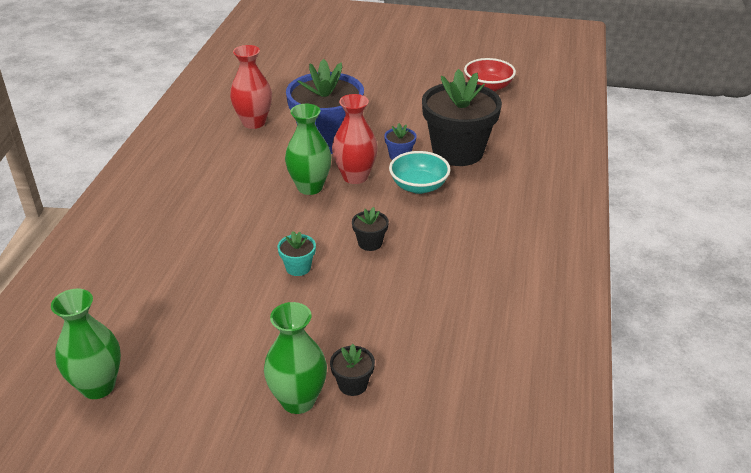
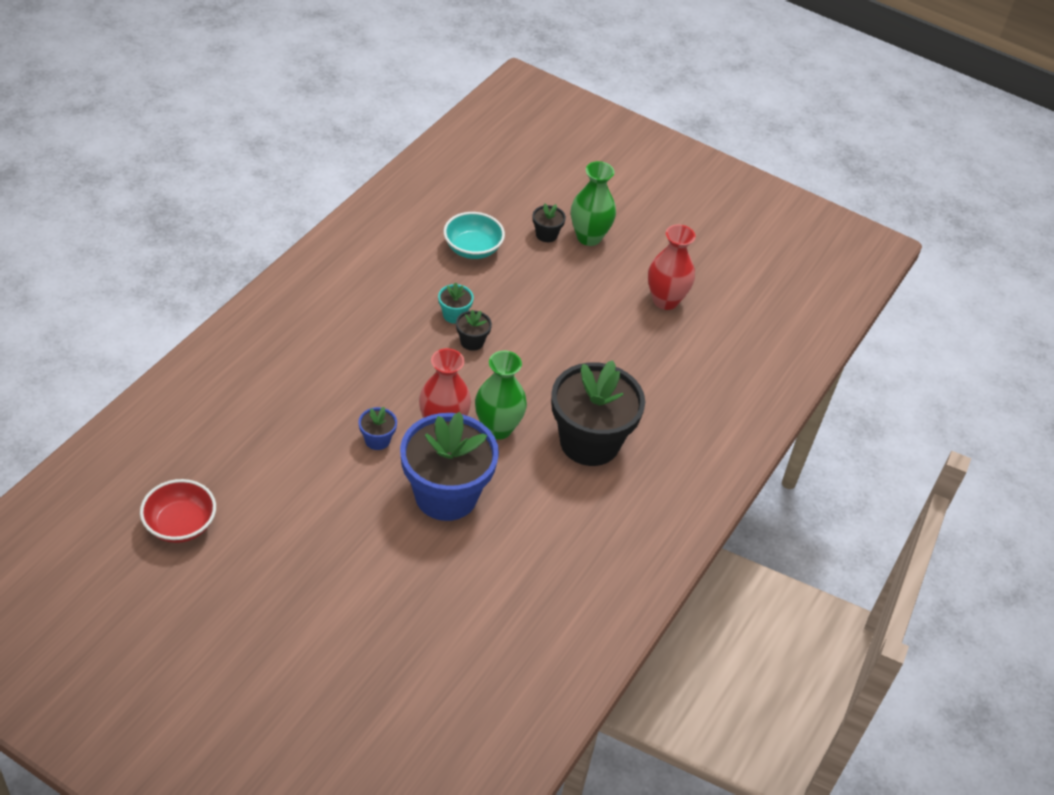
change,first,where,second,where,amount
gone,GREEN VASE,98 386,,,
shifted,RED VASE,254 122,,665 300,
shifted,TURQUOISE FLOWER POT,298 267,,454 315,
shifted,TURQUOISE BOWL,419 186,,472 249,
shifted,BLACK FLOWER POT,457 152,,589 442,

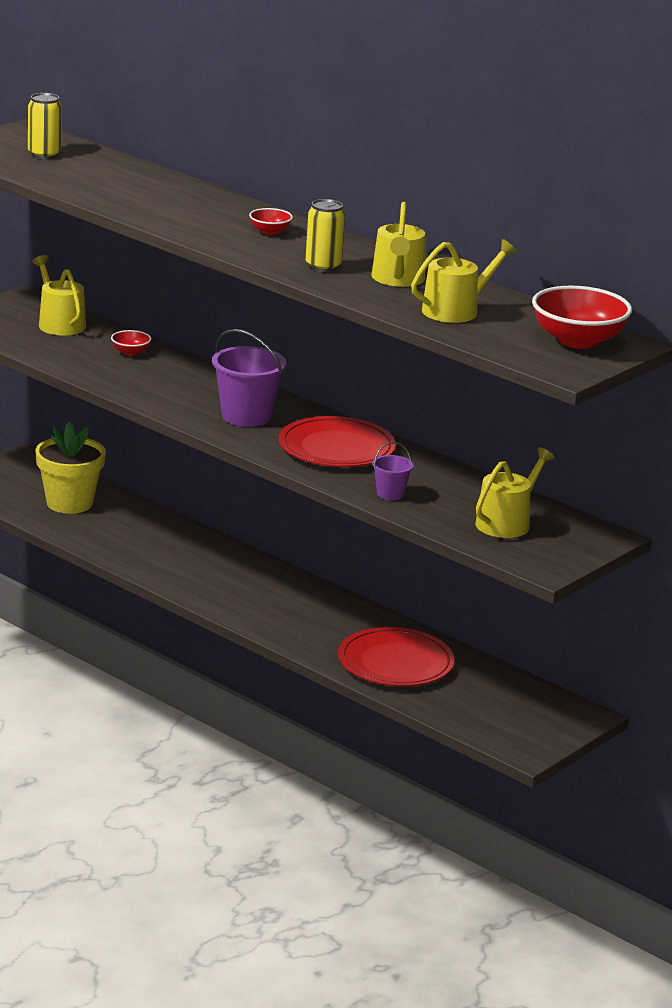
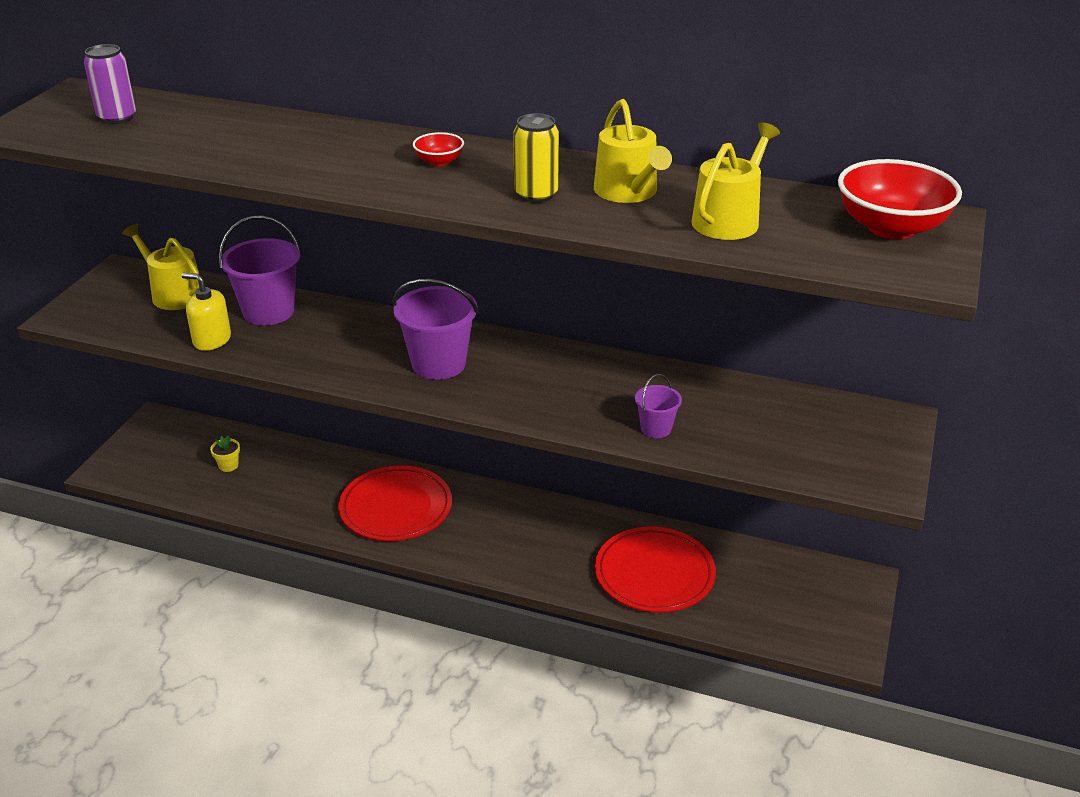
change,first,where,second,where,amount
repainted,YELLOW CAN,44 154,PURPLE CAN,117 118,
scaled,YELLOW FLOWER POT,69 503,,228 465,x0.40
swapped,RED BOWL,130 352,PURPLE BUCKET,268 311,
shifted,RED PLATE,336 448,,396 508,
gone,YELLOW WATERING CAN,507 522,,,
new,,,YELLOW SOAP DISPENSER,212 340,

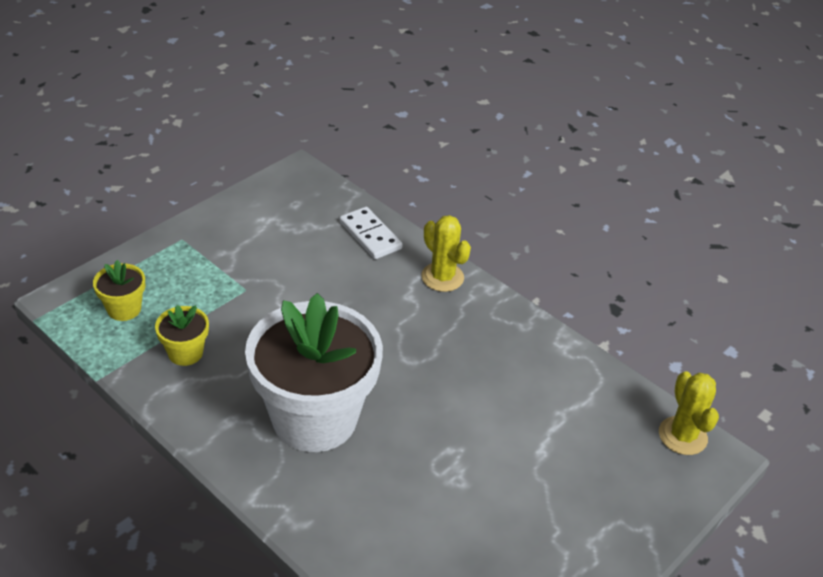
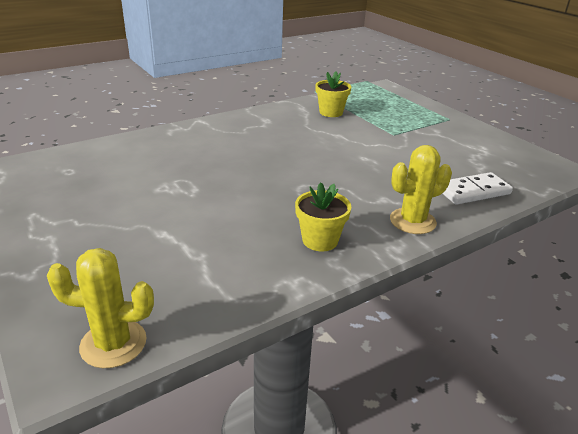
change,first,where,second,where,amount
shifted,YELLOW FLOWER POT,124 309,,320 240,
gone,WHITE FLOWER POT,314 418,,,

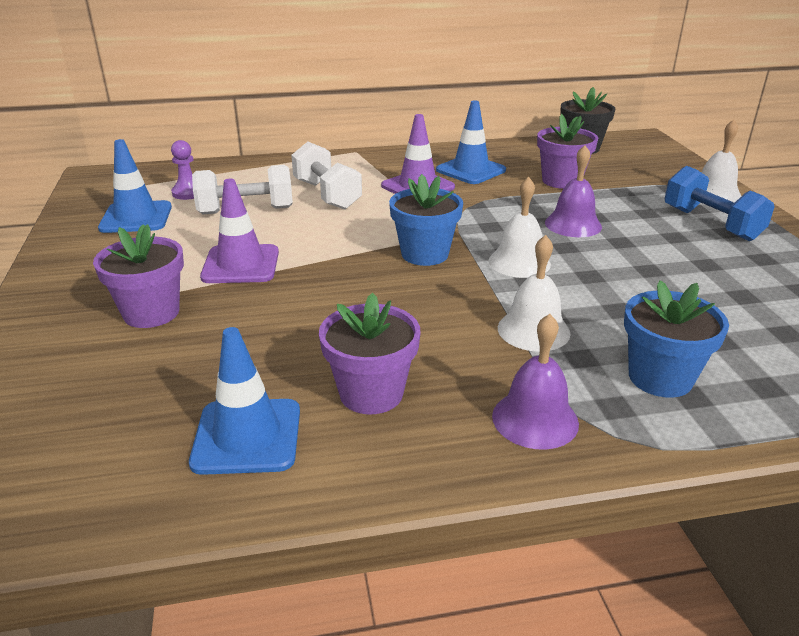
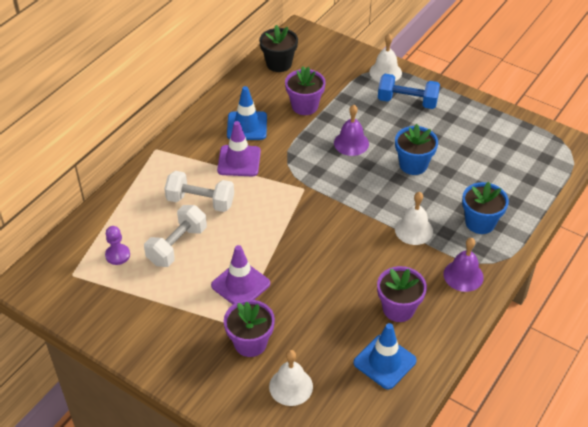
change,first,where,second,where,amount
gone,BLUE TRAFFIC CONE,136 218,,,
shifted,BLUE FLOWER POT,425 254,,413 165,
shifted,WHITE BELL,519 262,,291 386,

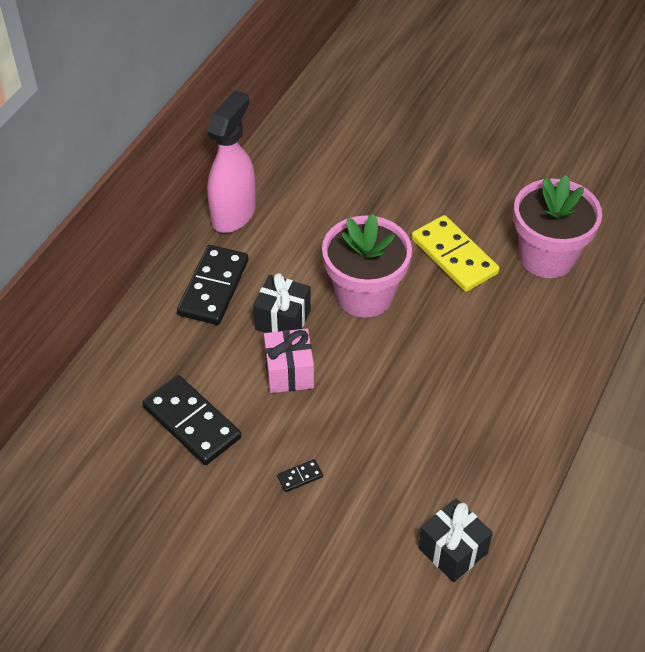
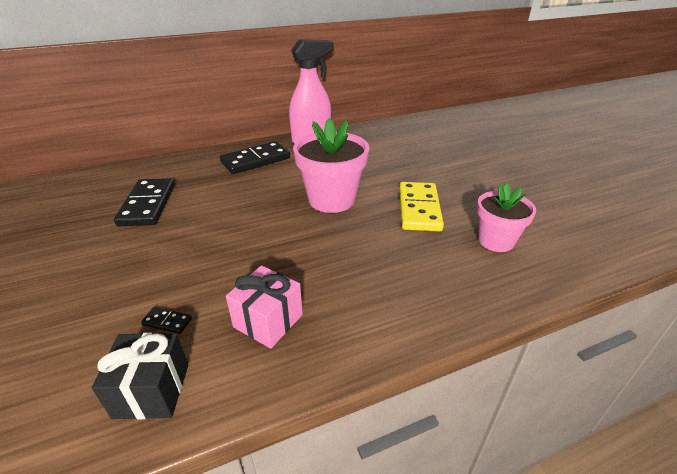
change,first,where,second,where,amount
gone,BLACK GIFT,282 320,,,
shifted,PINK GIFT,289 372,,268 321,
shifted,BLACK DOMINO,300 477,,167 322,
scaled,PINK FLOWER POT,547 257,,495 241,x0.65

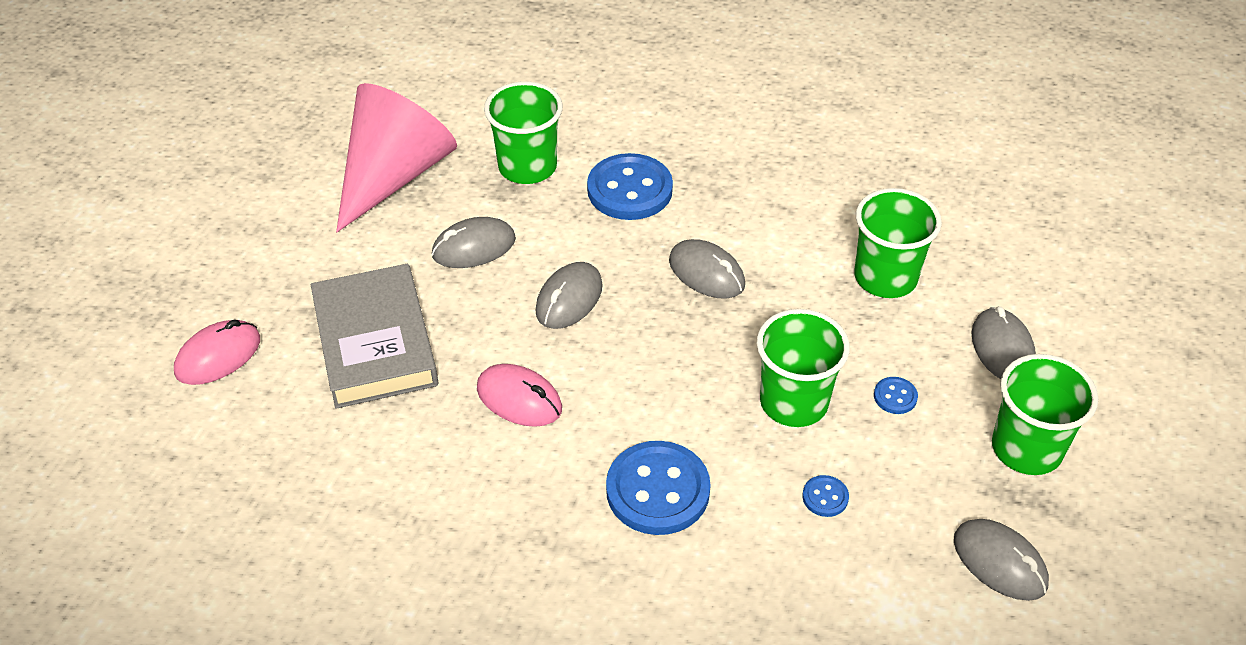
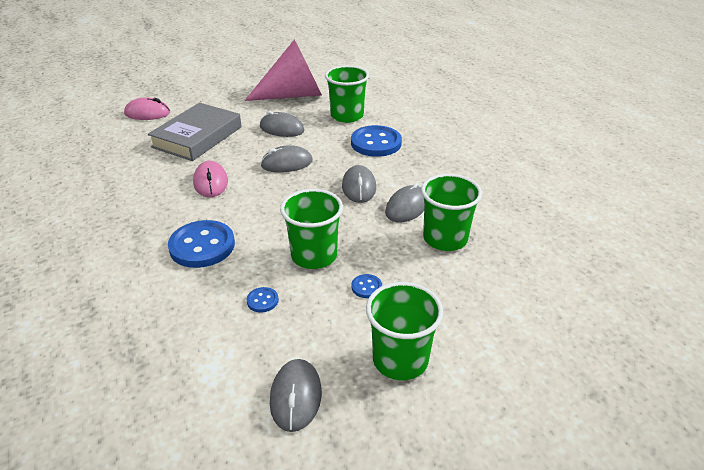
change,first,where,second,where,amount
shifted,GREY MOUSE,1002 349,,407 207,

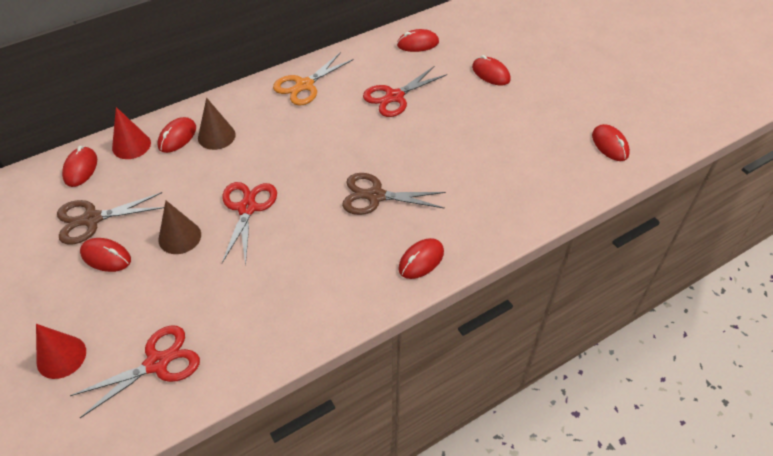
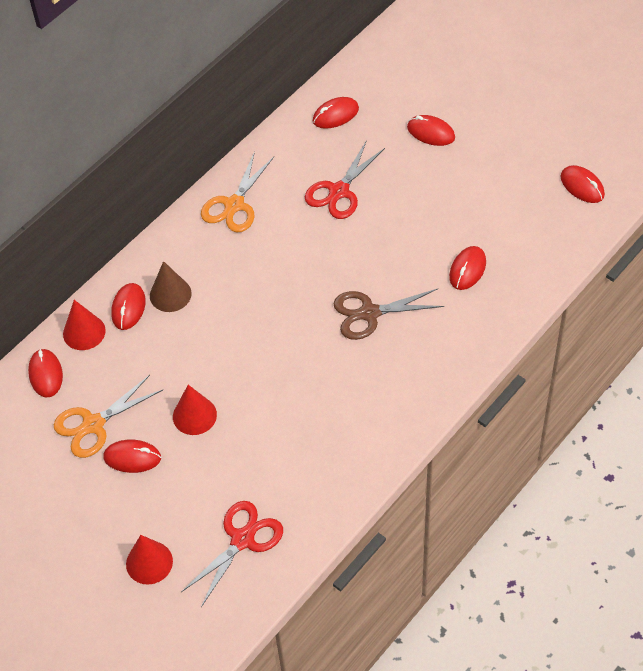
change,first,where,second,where,amount
repainted,BROWN SCISSORS,92 219,ORANGE SCISSORS,93 424,
repainted,BROWN CONE,179 237,RED CONE,194 415,
gone,RED SCISSORS,247 208,,,
shifted,RED MOUSE,421 260,,467 269,

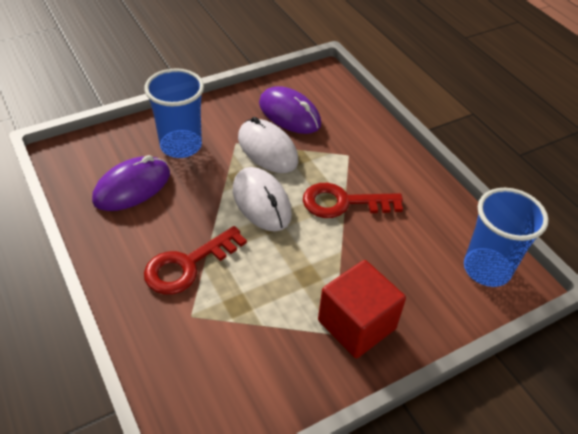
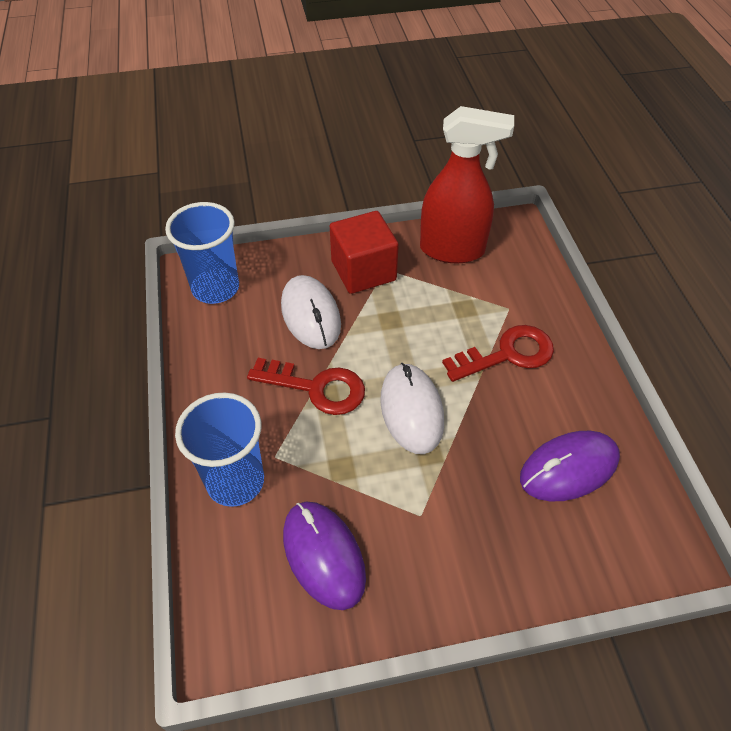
change,first,where,second,where,amount
shifted,BLUE CUP,181 146,,235 481,
shifted,WHITE MOUSE,267 149,,310 315,
new,,,RED SPRAY BOTTLE,453 250,

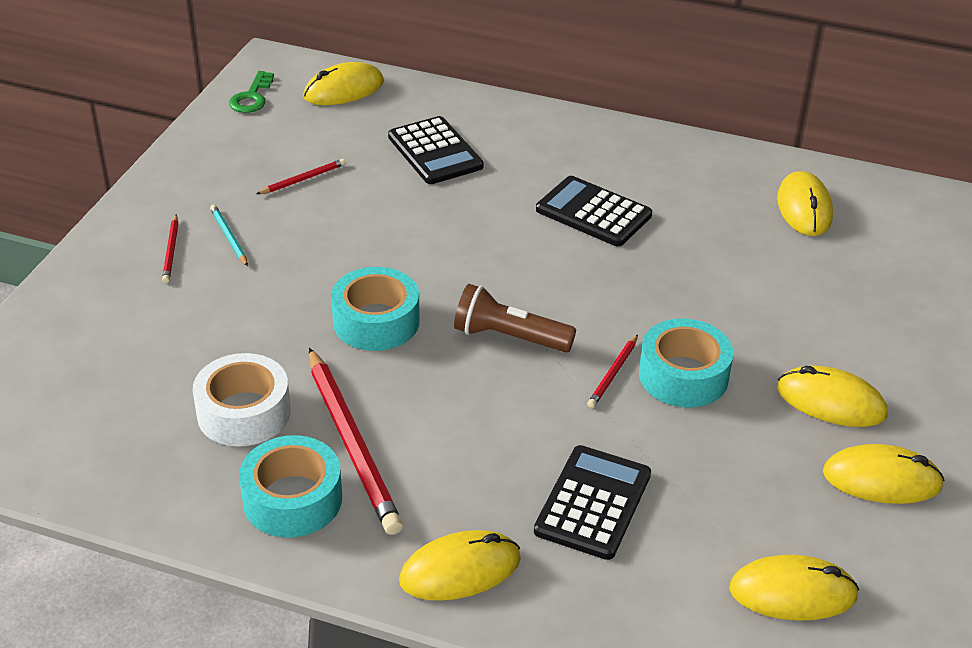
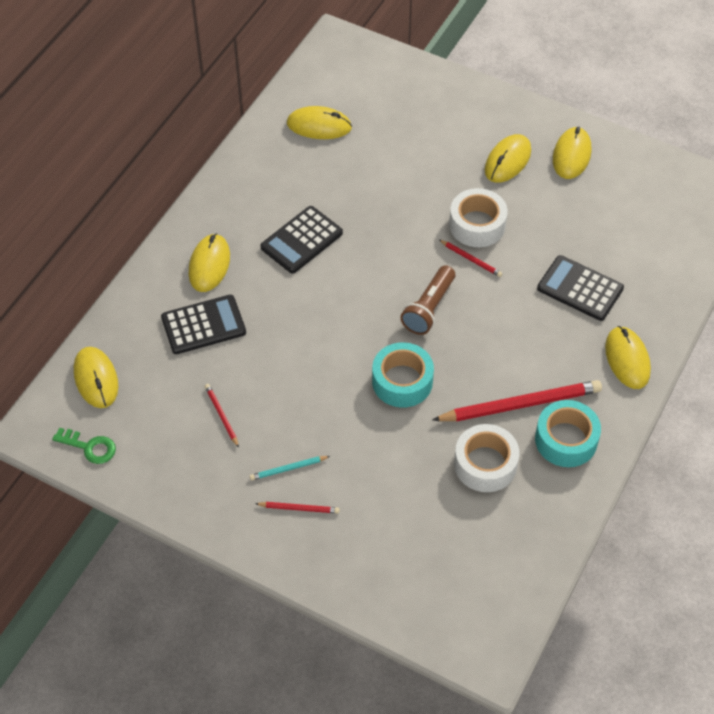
change,first,where,second,where,amount
repainted,TURQUOISE TAPE,683 376,WHITE TAPE,477 225,
shifted,YELLOW MOUSE,792 592,,209 265,

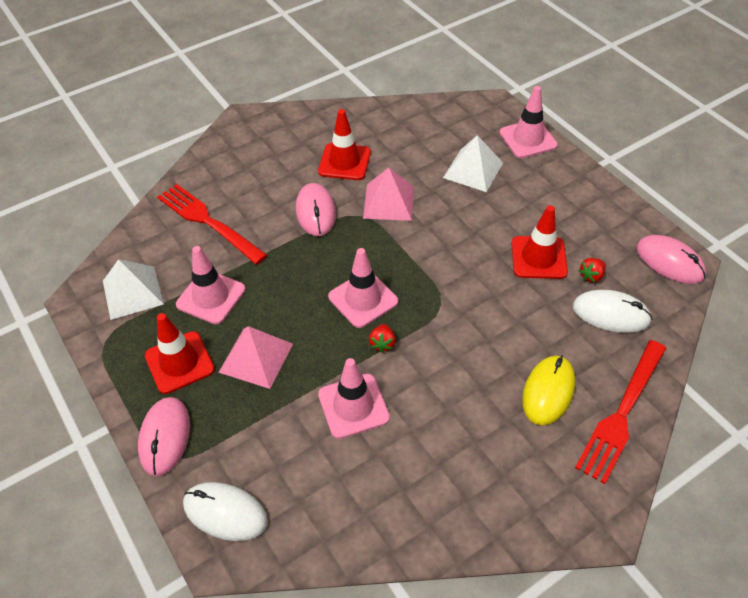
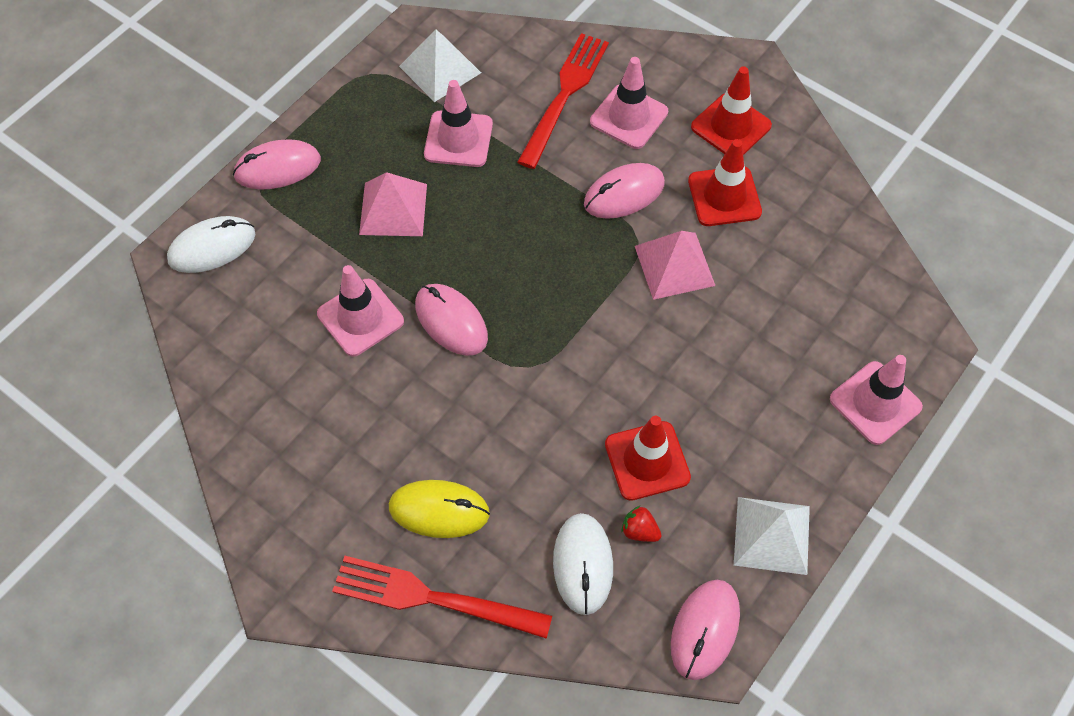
change,first,where,second,where,amount
shifted,RED TRAFFIC CONE,179 362,,731 126,
rotated,WHITE MOUSE,225 513,,212 247,60 degrees clockwise
shifted,PINK TRAFFIC CONE,363 299,,629 117,
swapped,RED STRAWBERRY,382 343,PINK MOUSE,451 321,
shifted,WHITE PYRAMID,473 170,,772 535,

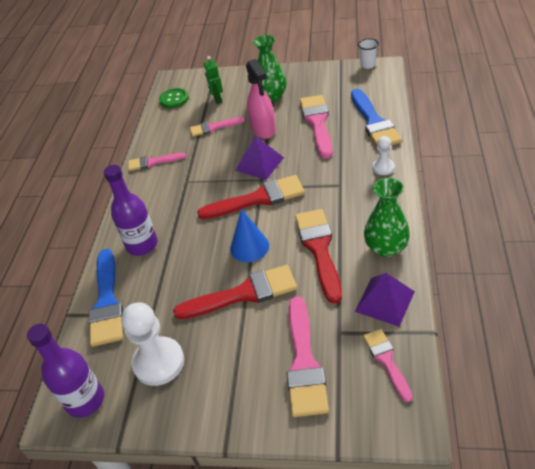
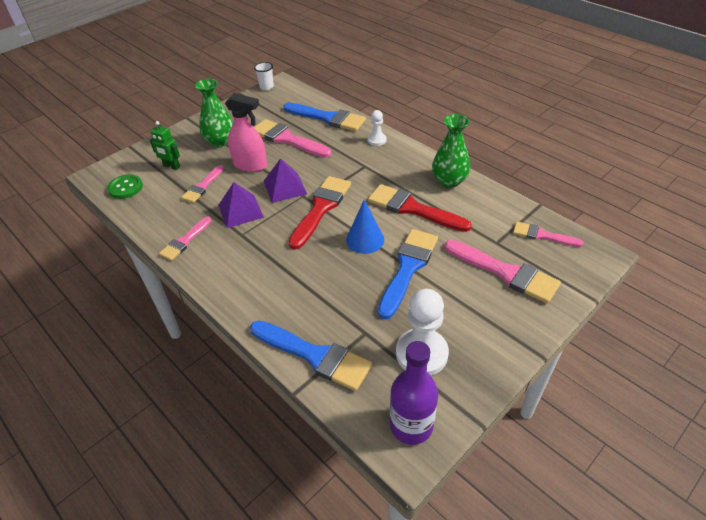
change,first,where,second,where,amount
gone,PURPLE BOTTLE,142 245,,,
repainted,RED BRUSH,243 294,BLUE BRUSH,408 268,
shifted,PURPLE PYRAMID,385 301,,240 211,

